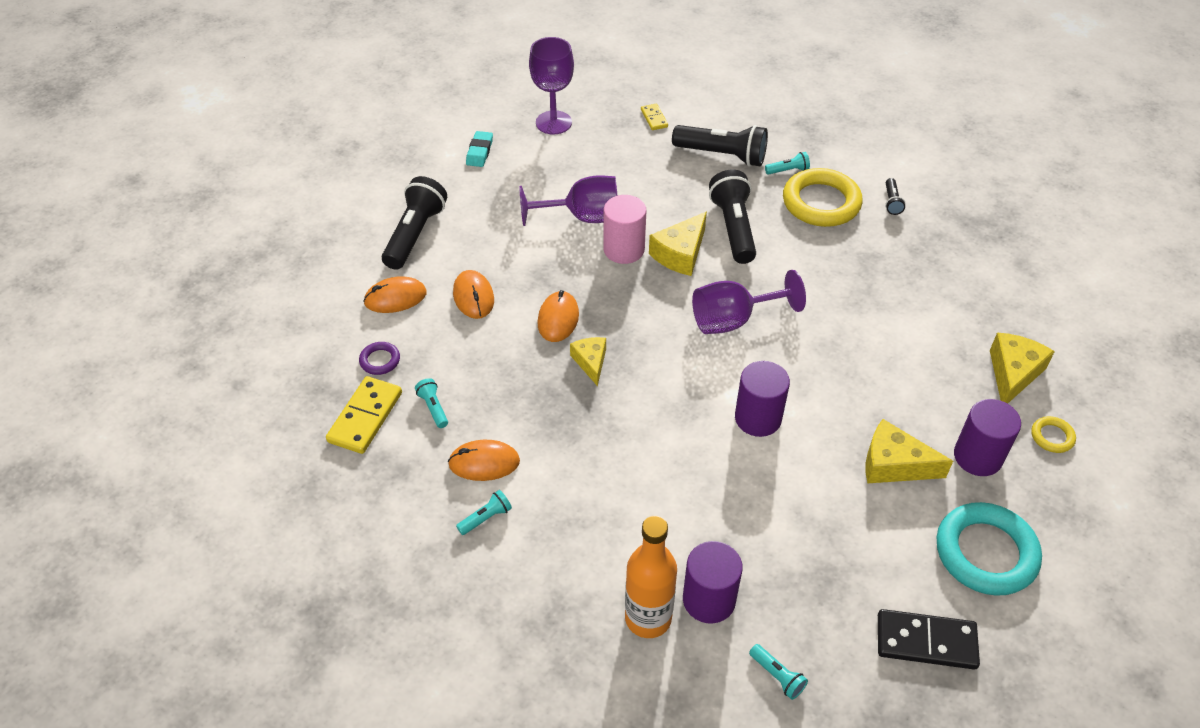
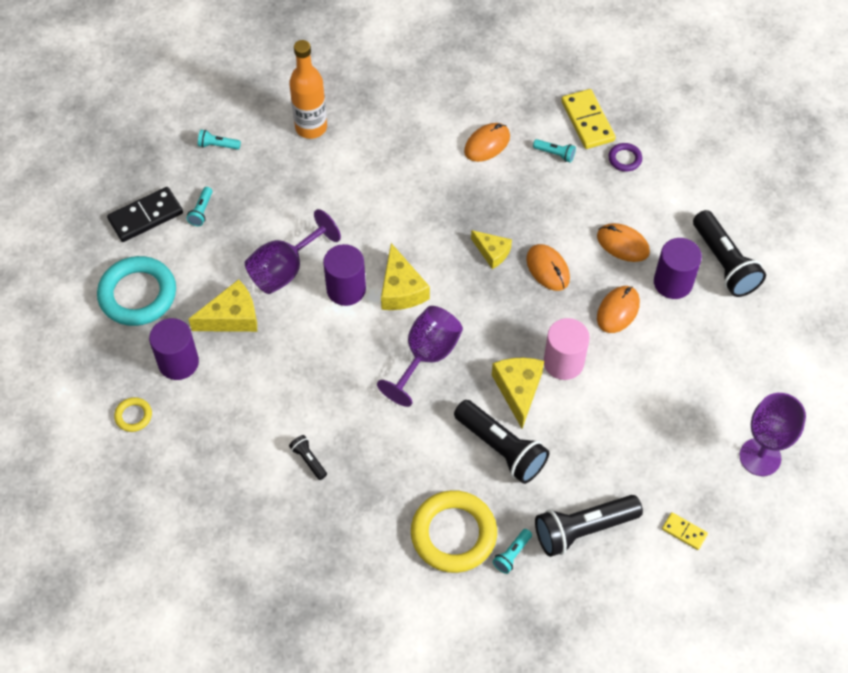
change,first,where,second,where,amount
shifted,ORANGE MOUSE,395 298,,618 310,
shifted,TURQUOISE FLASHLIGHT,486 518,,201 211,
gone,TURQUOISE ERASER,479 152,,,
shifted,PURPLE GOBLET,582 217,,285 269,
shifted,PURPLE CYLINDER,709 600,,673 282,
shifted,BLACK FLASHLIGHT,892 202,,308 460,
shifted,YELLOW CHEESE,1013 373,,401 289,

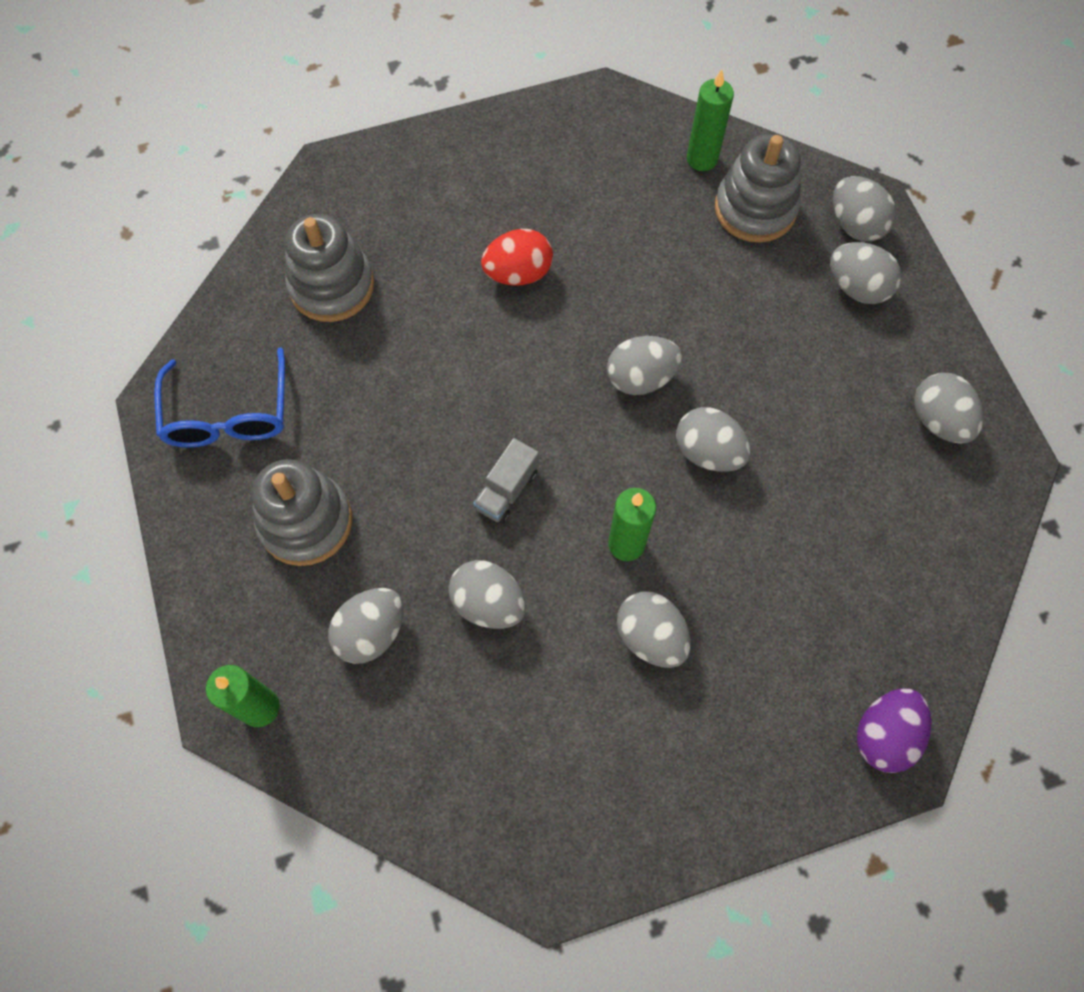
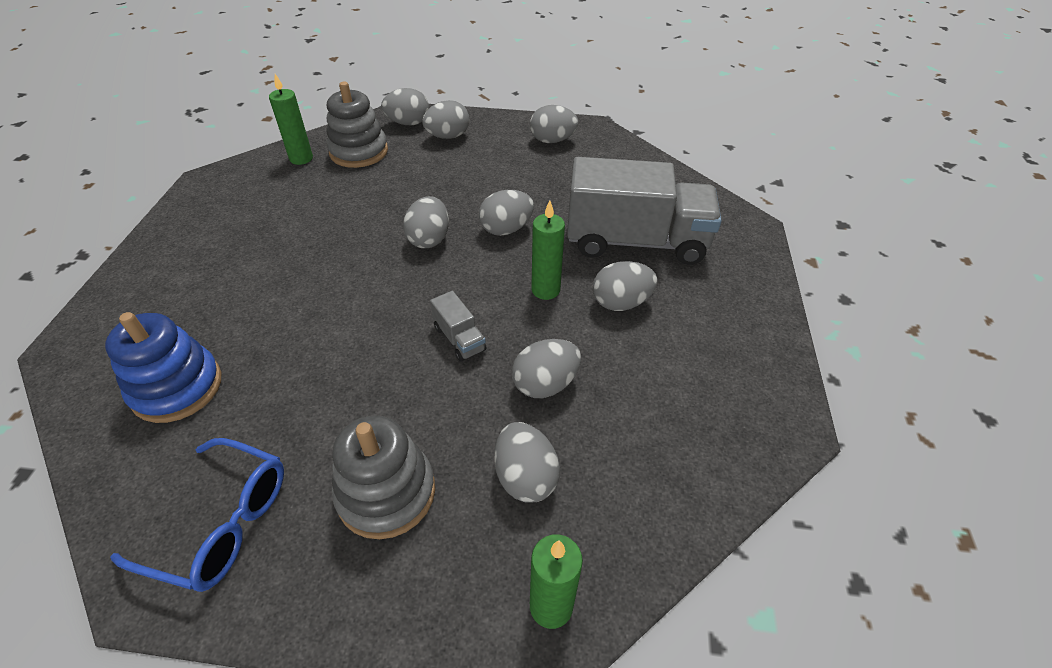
change,first,where,second,where,amount
repainted,GREY STACKING TOY,332 286,BLUE STACKING TOY,177 387,
gone,RED EGG,518 273,,,
gone,PURPLE EGG,884 735,,,
new,,,GREY TRUCK,636 241,

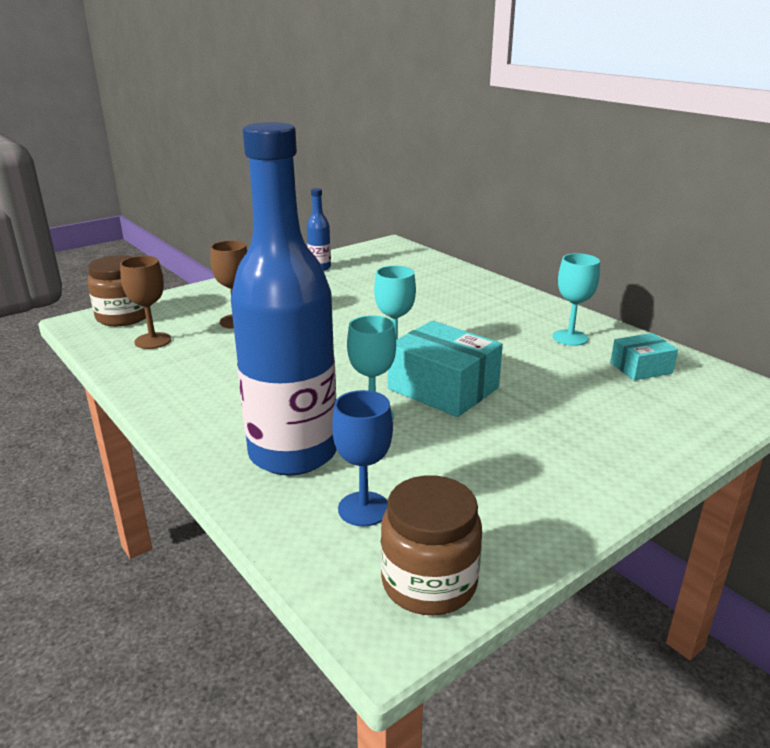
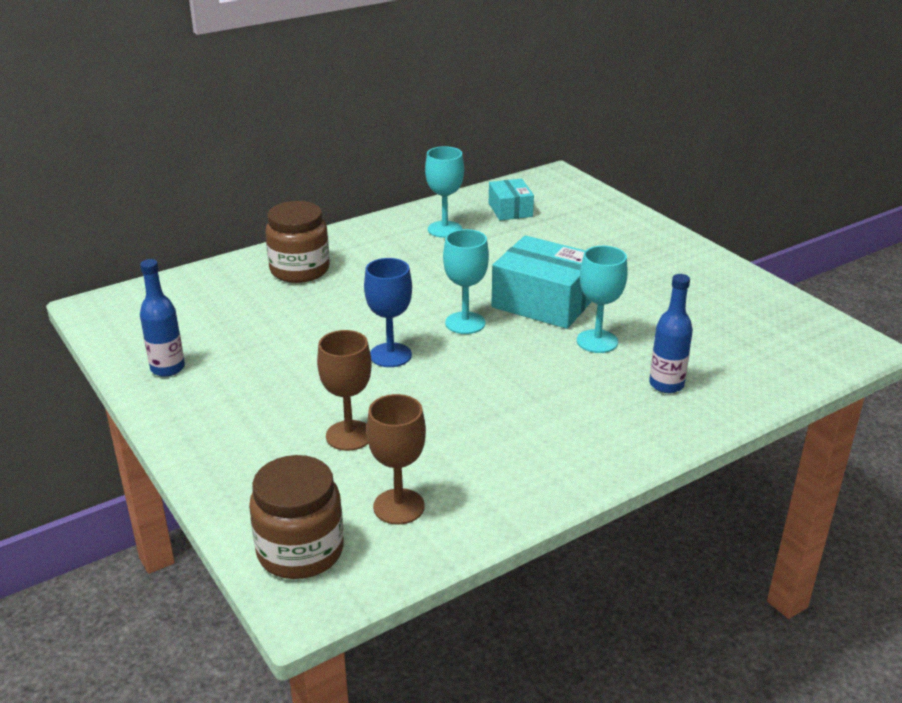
change,first,where,second,where,amount
scaled,BLUE BOTTLE,293 453,,666 384,x0.41
shifted,BLUE GOBLET,364 509,,390 355,
shifted,BROWN JAR,429 583,,299 270,
rotated,TURQUOISE BOX,443 388,,544 302,75 degrees clockwise

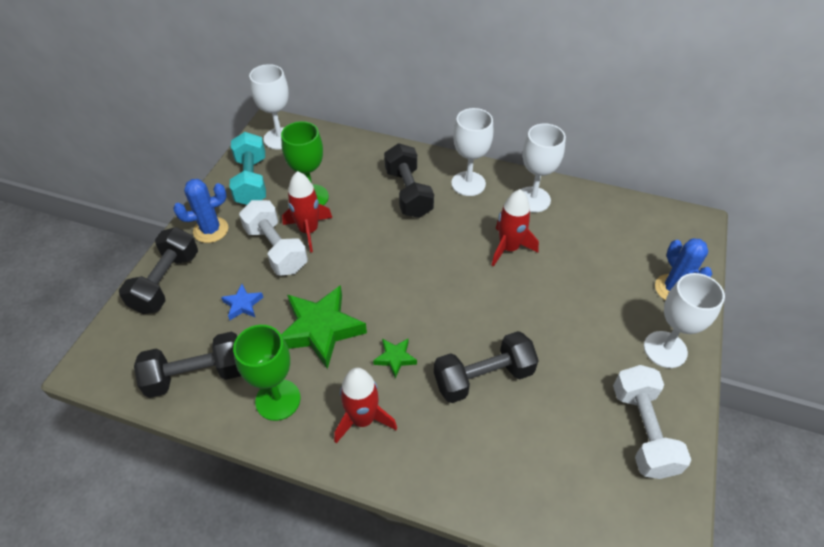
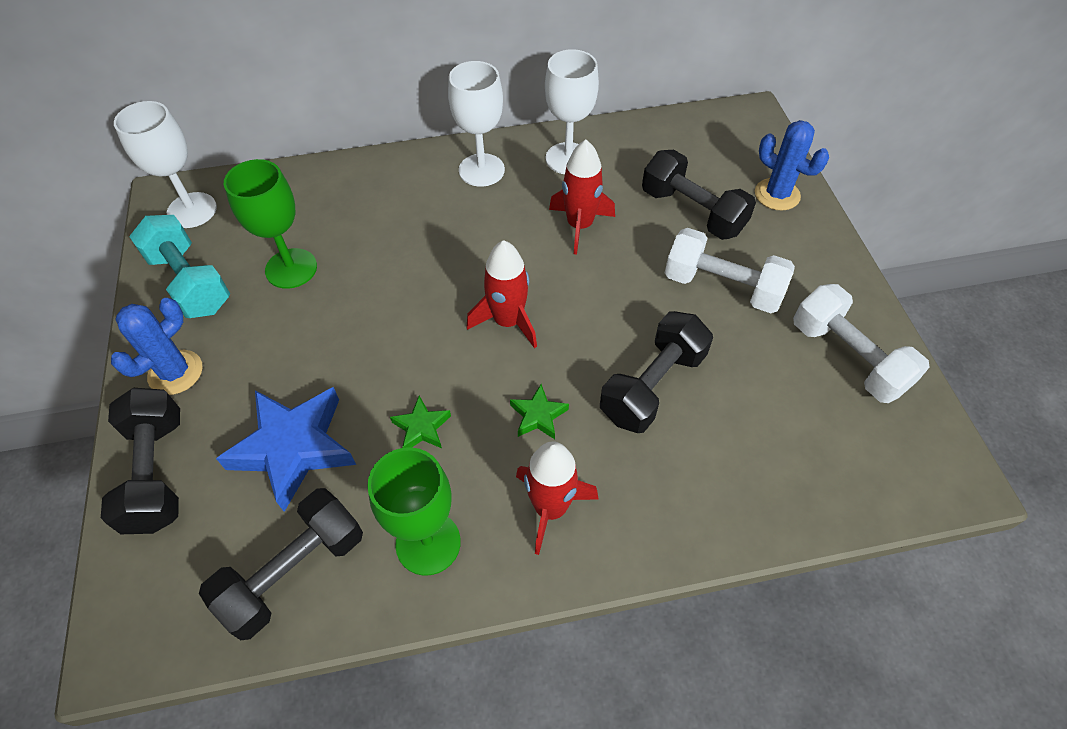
change,first,where,second,where,amount
scaled,BLUE STAR,243 304,,294 448,x2.11
shifted,WHITE DUMBBELL,276 249,,722 287,
scaled,GREEN STAR,320 329,,422 428,x0.47
shifted,RED ROCKET,308 230,,508 321,
shifted,BLACK DUMBBELL,408 193,,692 212,
gone,WHITE GOBLET,665 349,,,

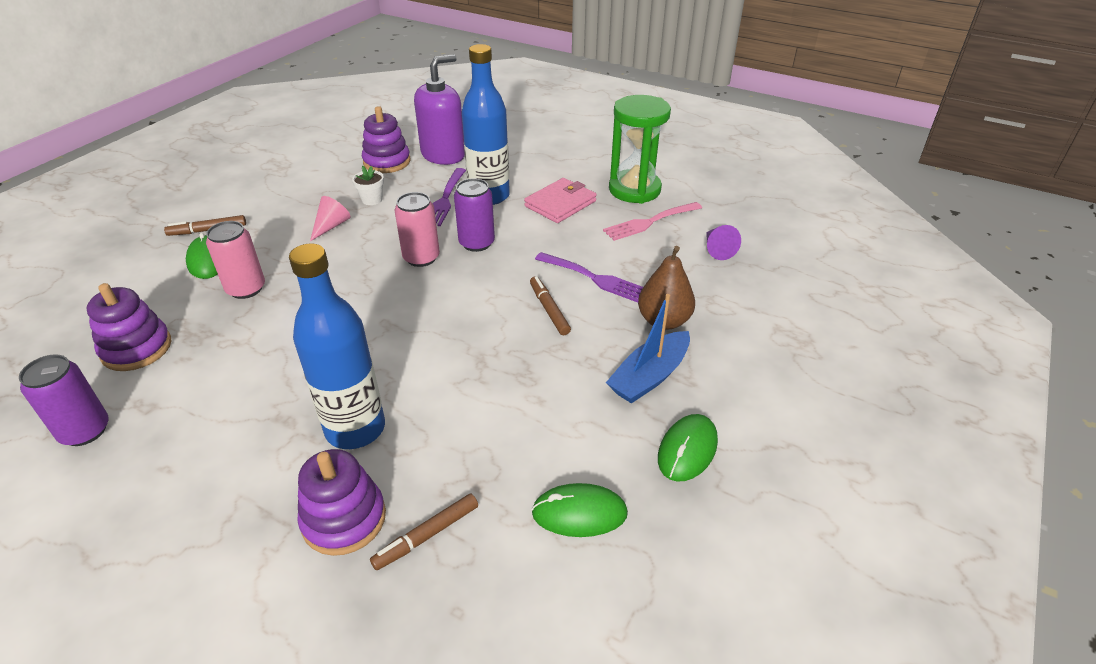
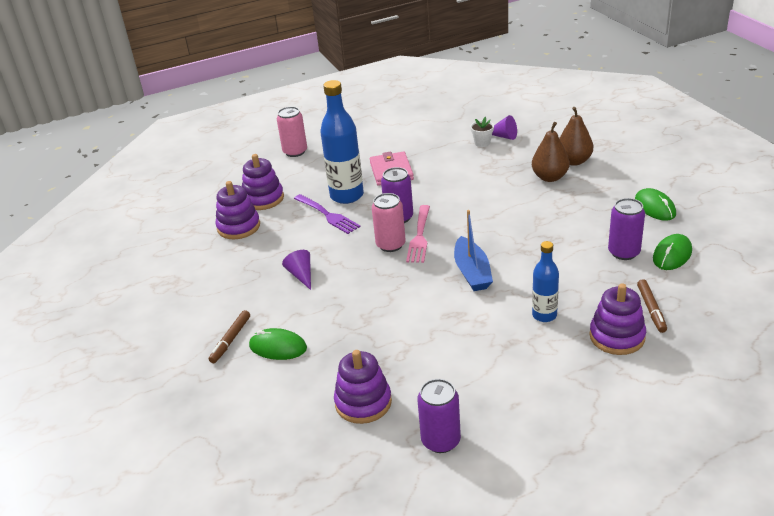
change,first,where,second,where,amount
shifted,PINK CAN,246 289,,295 152,
scaled,BLUE BOTTLE,355 429,,544 315,x0.58
repainted,PINK CONE,331 226,PURPLE CONE,301 275,
shifted,WHITE FLOWER POT,372 200,,482 143,
swapped,PURPLE SOAP DISPENSER,443 155,PURPLE STACKING TOY,263 199,
gone,BROWN MARKER,549 309,,,
gone,PURPLE FORK,594 278,,,
shifted,PINK FORK,649 222,,419 236,
shifted,BLUE BOAT,649 377,,472 272,
gone,GREEN HOURGLASS,634 190,,,
new,,,BROWN PEAR,573 161,
new,,,PURPLE CAN,624 252,

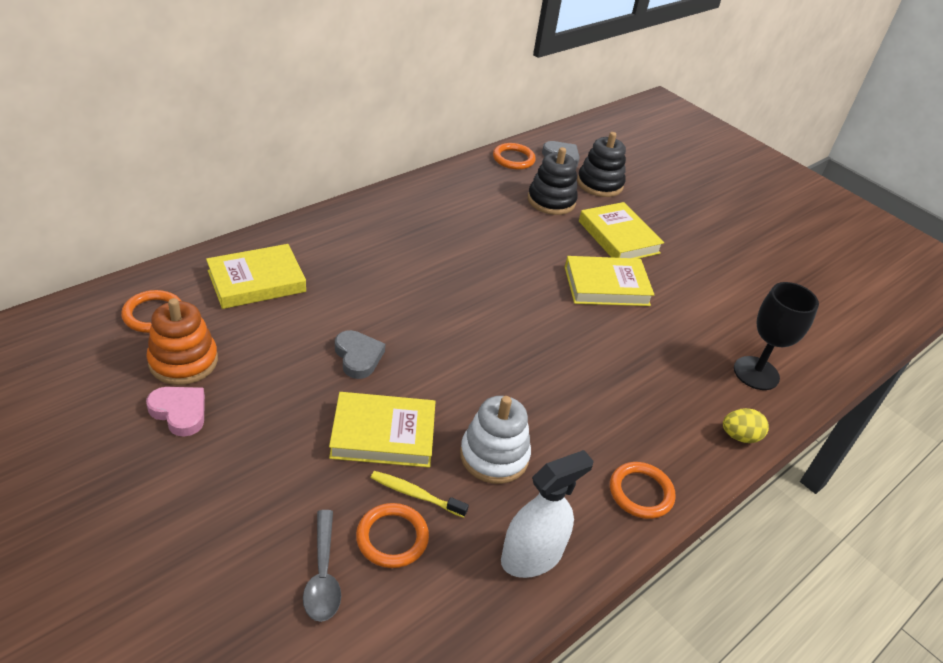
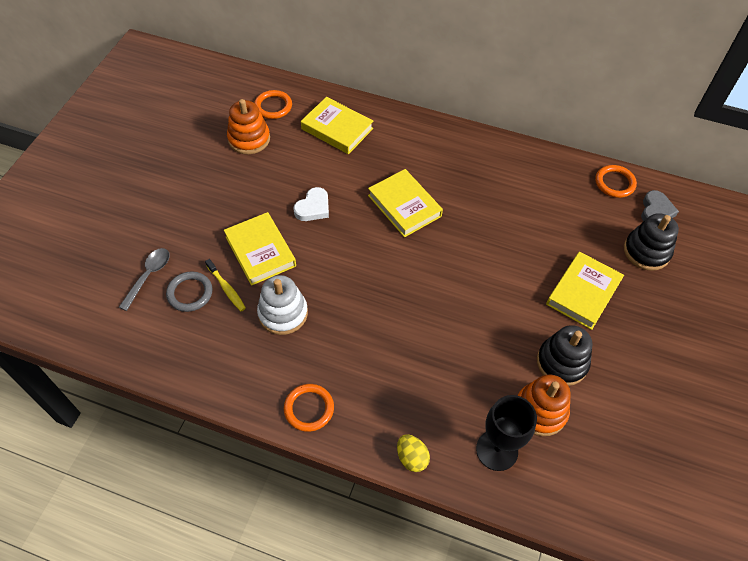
change,first,where,second,where,amount
gone,PINK HEART,179 412,,,
rotated,GREY SPOON,323 575,,148 276,150 degrees clockwise
repainted,GREY HEART,358 357,WHITE HEART,313 207,
repainted,ORANGE RING,392 538,GREY RING,190 293,
rotated,YELLOW TOOTHBRUSH,415 494,,226 288,150 degrees clockwise
gone,WHITE SPRAY BOTTLE,531 556,,,
shifted,BLACK STACKING TOY,551 201,,562 362,
shifted,YELLOW BOOK,606 286,,404 206,
new,,,ORANGE STACKING TOY,540 411,

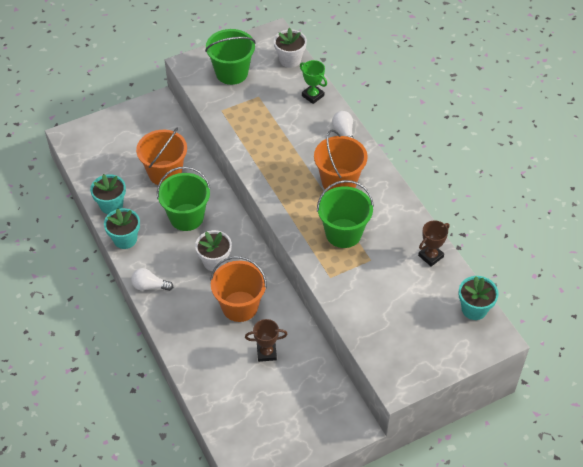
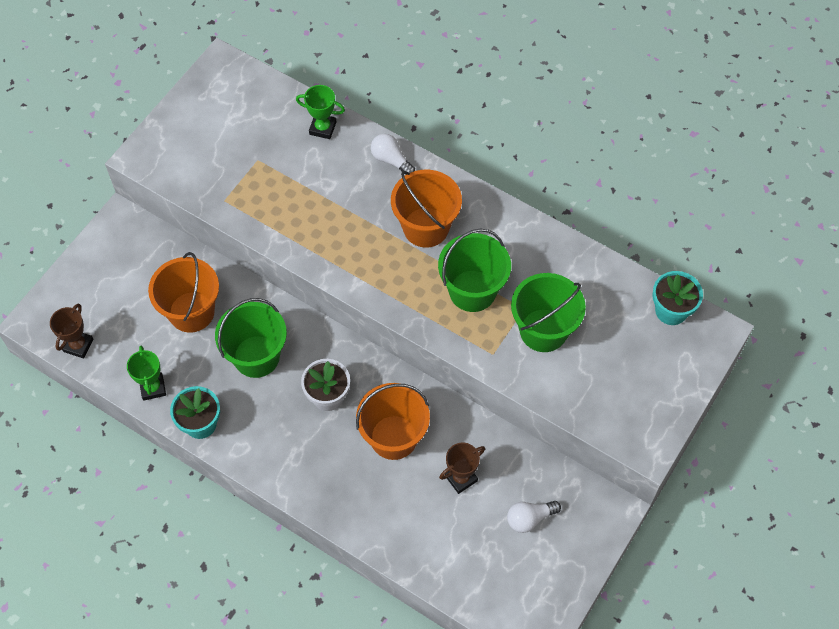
change,first,where,second,where,amount
swapped,TURQUOISE FLOWER POT,111 205,GREEN TROPHY,153 388,
shifted,WHITE LIGHT BULB,150 286,,529 518,
shifted,GREEN BUCKET,231 73,,543 330,
gone,WHITE FLOWER POT,290 60,,,
shifted,BROWN TROPHY,430 256,,78 345,

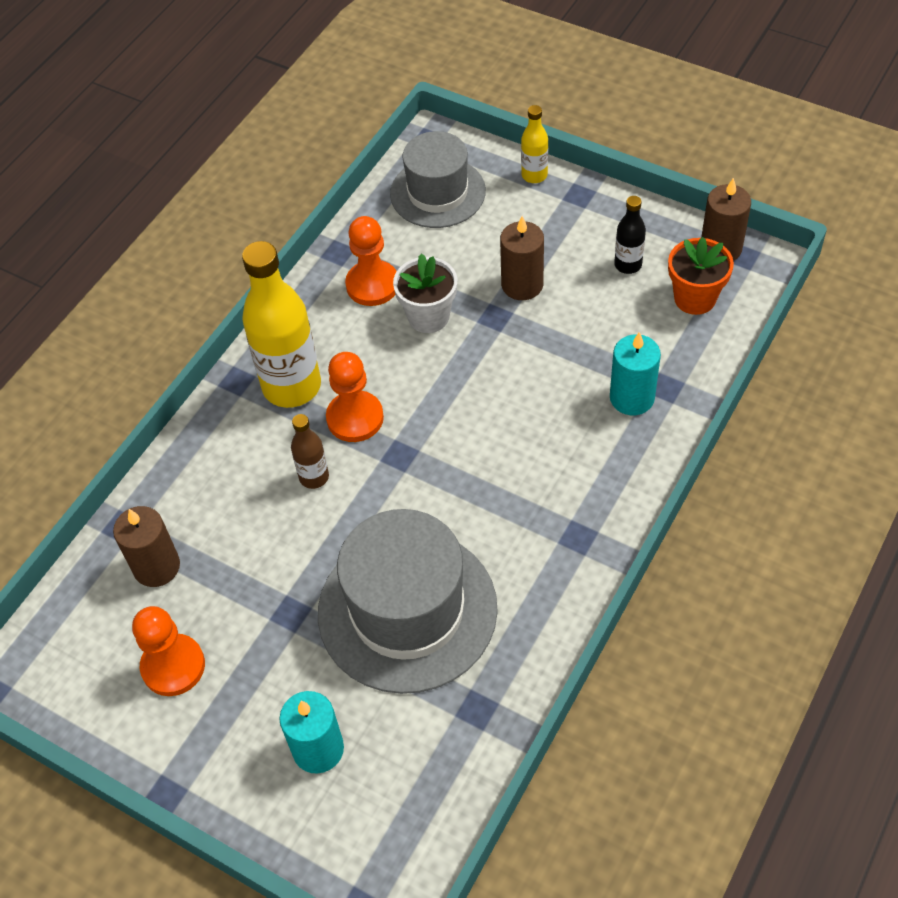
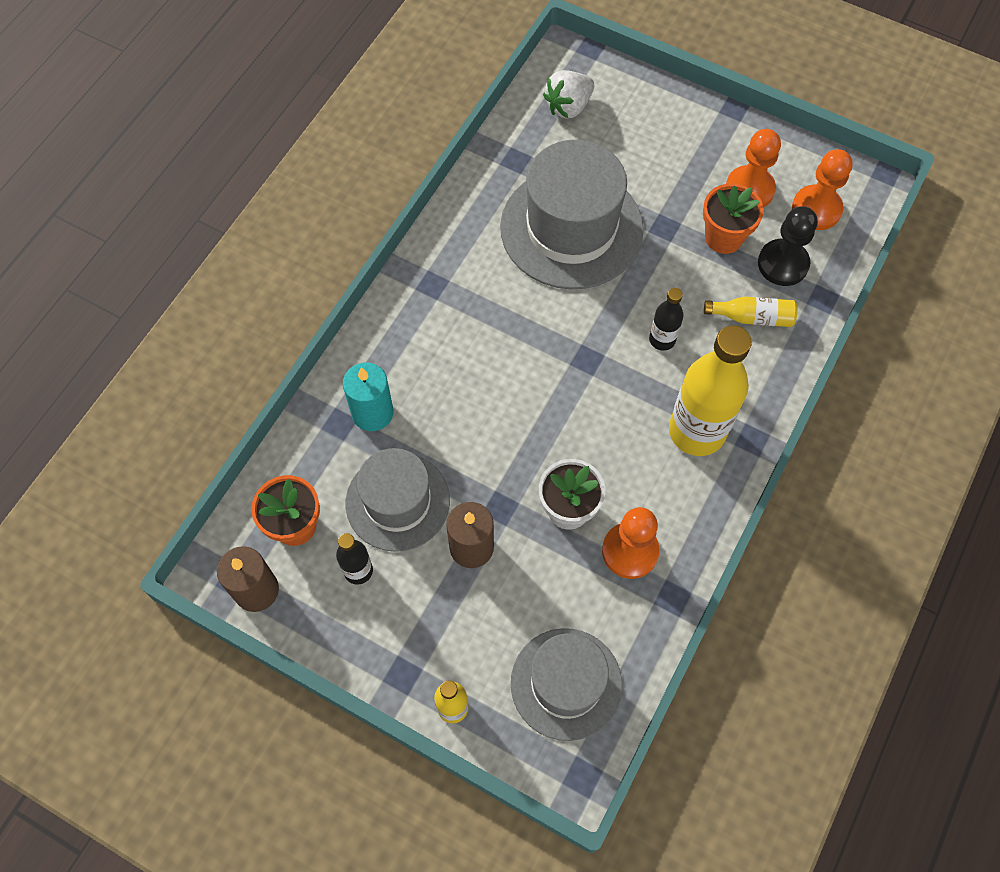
change,first,where,second,where,amount
swapped,BROWN CANDLE,156 566,BLACK PAWN,783 264,
gone,TURQUOISE CANDLE,318 749,,,
repainted,BROWN BOTTLE,314 477,BLACK BOTTLE,662 339,
shifted,ORANGE PAWN,355 418,,816 209,
new,,,GREY HAT,397 502,
new,,,WHITE STRAWBERRY,568 106,
new,,,ORANGE FLOWER POT,723 237,
new,,,YELLOW BOTTLE,752 317,

